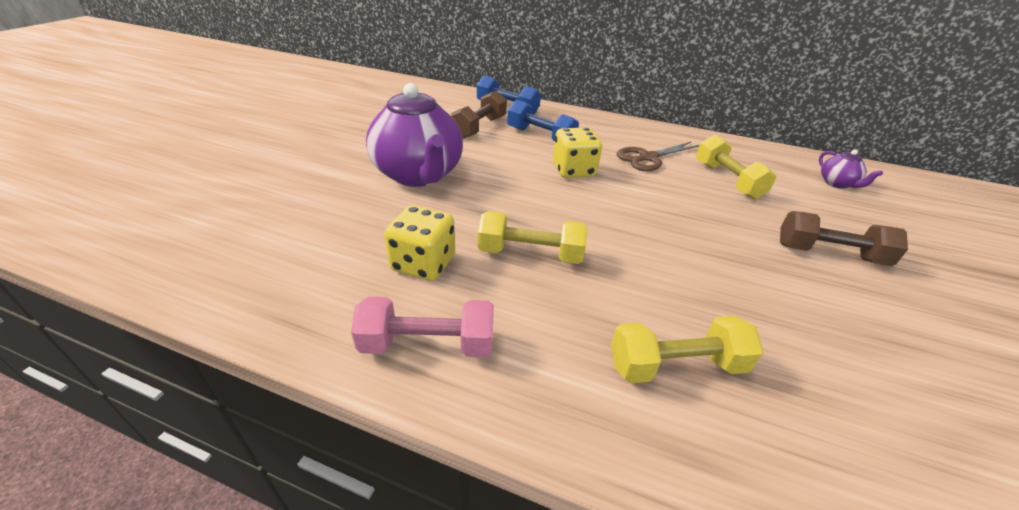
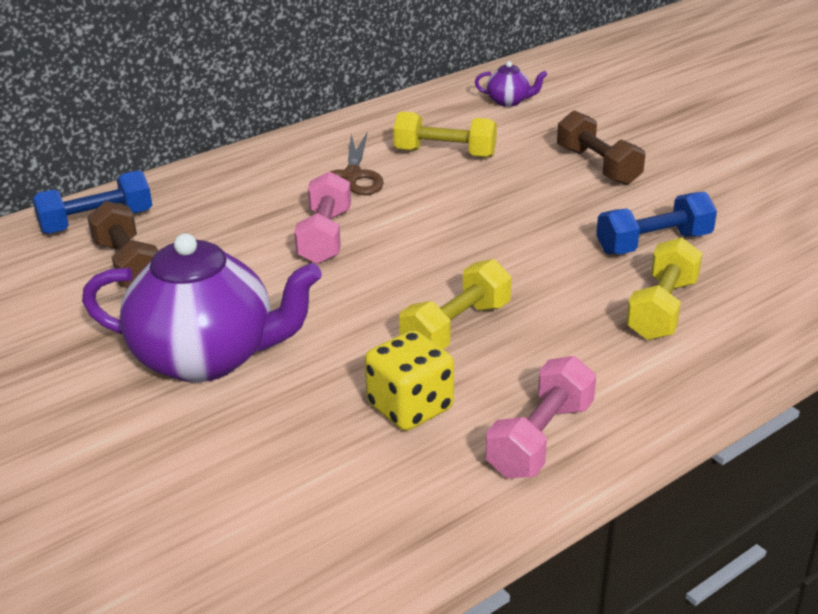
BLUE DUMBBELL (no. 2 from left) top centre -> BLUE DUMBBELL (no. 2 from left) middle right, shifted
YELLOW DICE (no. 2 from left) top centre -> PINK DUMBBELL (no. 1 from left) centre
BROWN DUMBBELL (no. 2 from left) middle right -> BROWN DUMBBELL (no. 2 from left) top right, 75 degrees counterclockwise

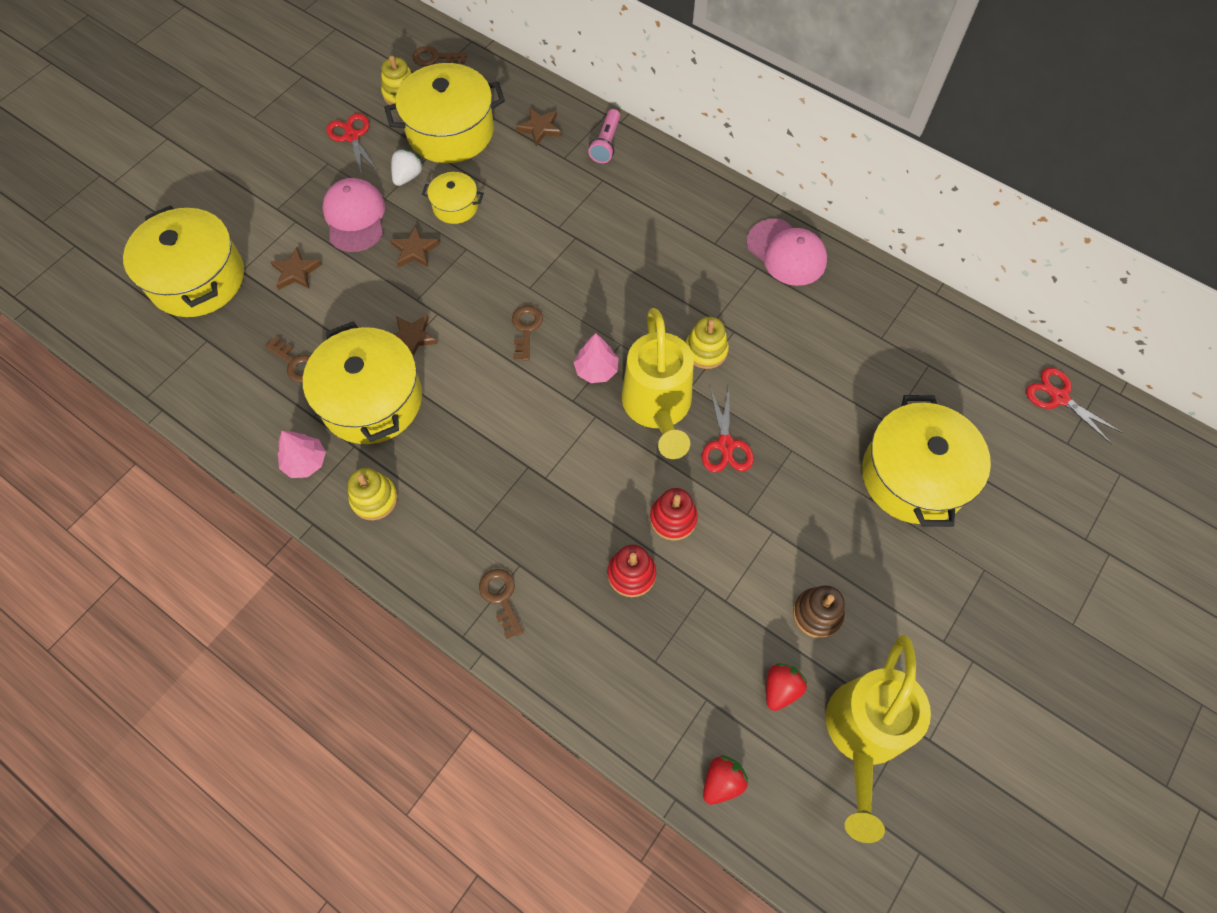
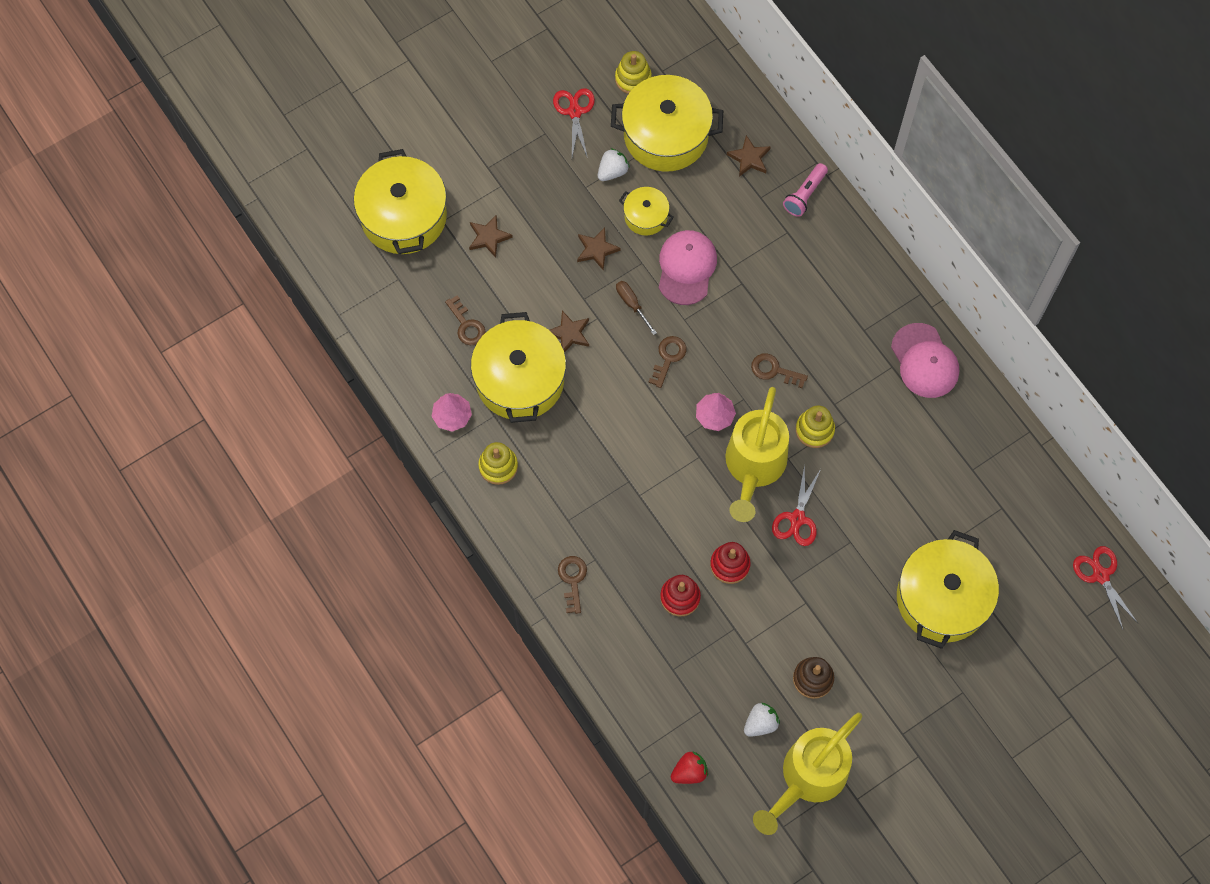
PINK CAP (no. 1 from left) top left -> PINK CAP (no. 1 from left) top centre, shifted
BROWN KEY (no. 2 from left in the first image) top centre -> BROWN KEY (no. 4 from left) centre, shifted
RED STRAWBERRY (no. 2 from left) bottom centre -> WHITE STRAWBERRY (no. 2 from left) bottom centre
none -> BROWN SCREWDRIVER centre

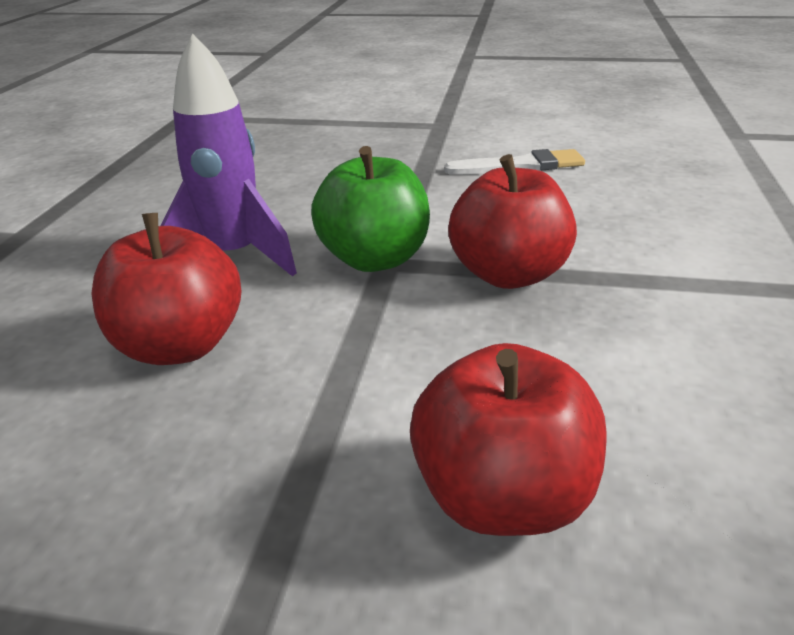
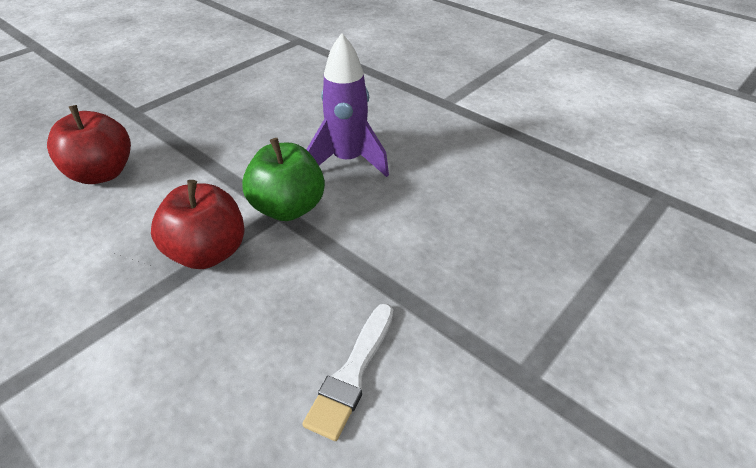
RED APPLE (no. 1 from left) middle left -> none

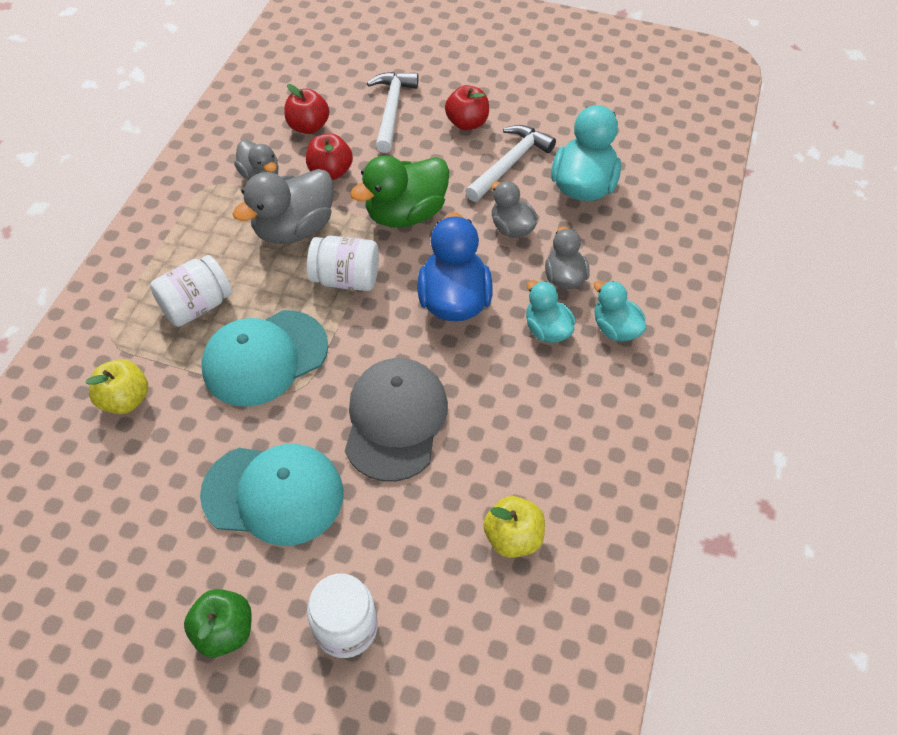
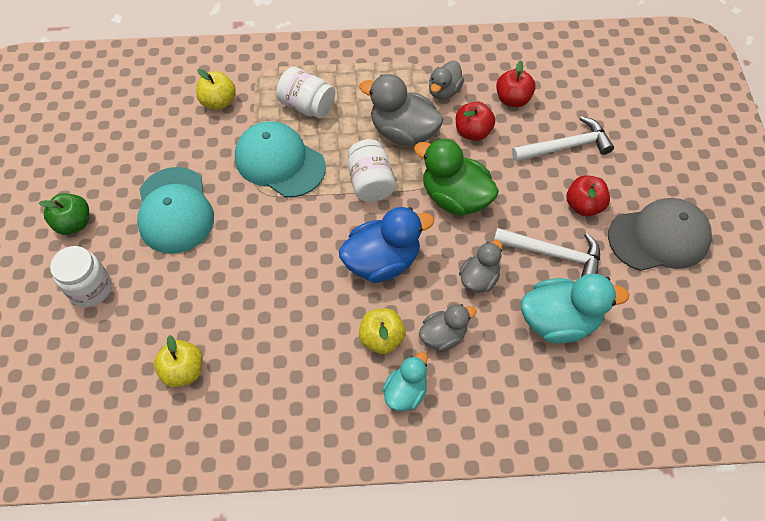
GREY CAP centre -> GREY CAP middle right, shifted
TURQUOISE DUCK (no. 1 from left) centre -> YELLOW APPLE (no. 3 from left) centre

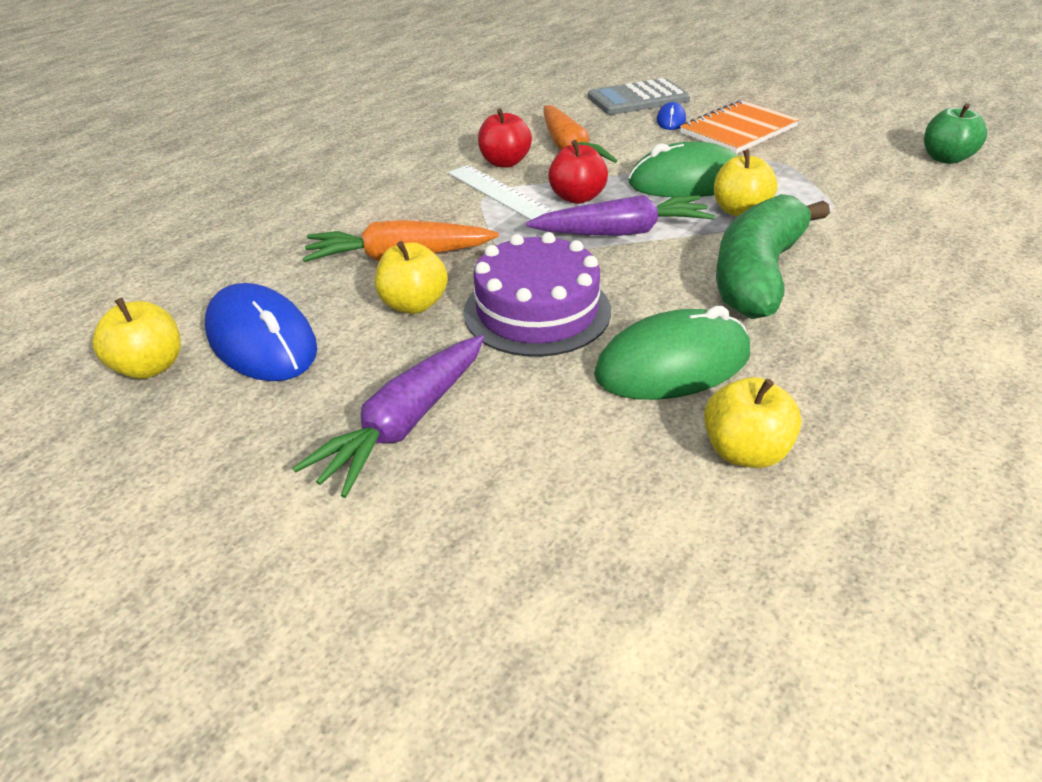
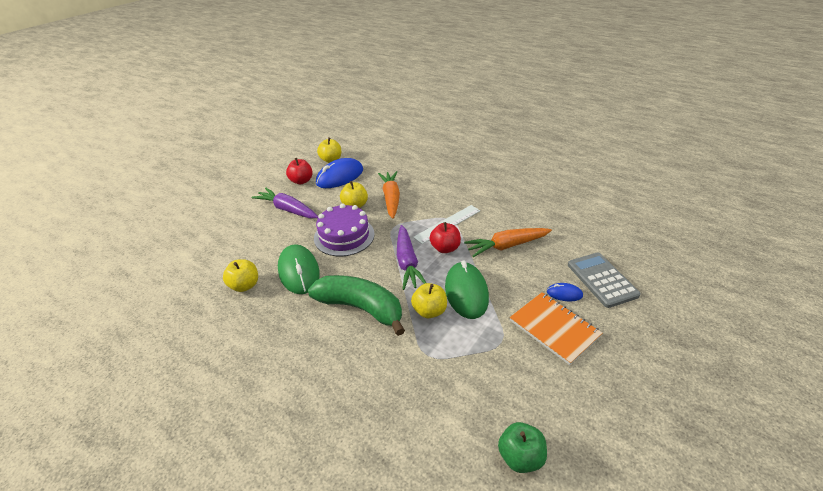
RED APPLE (no. 1 from left) top centre -> RED APPLE (no. 1 from left) centre, shifted

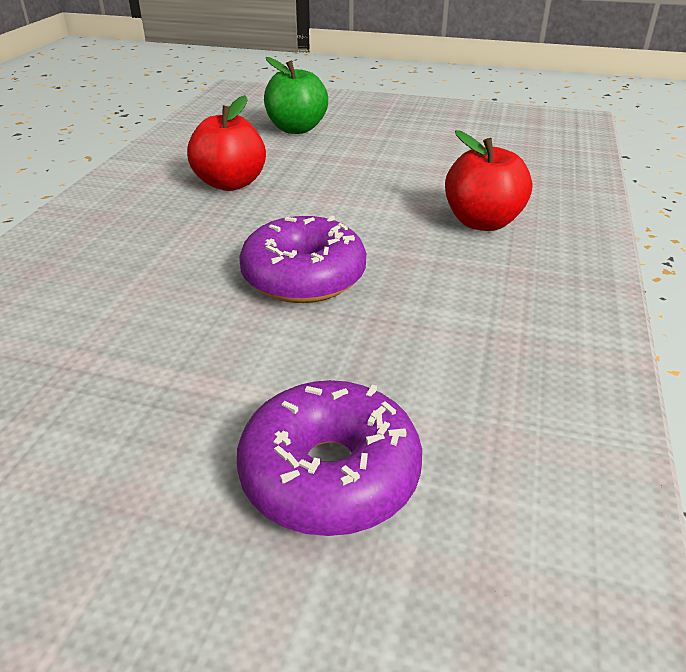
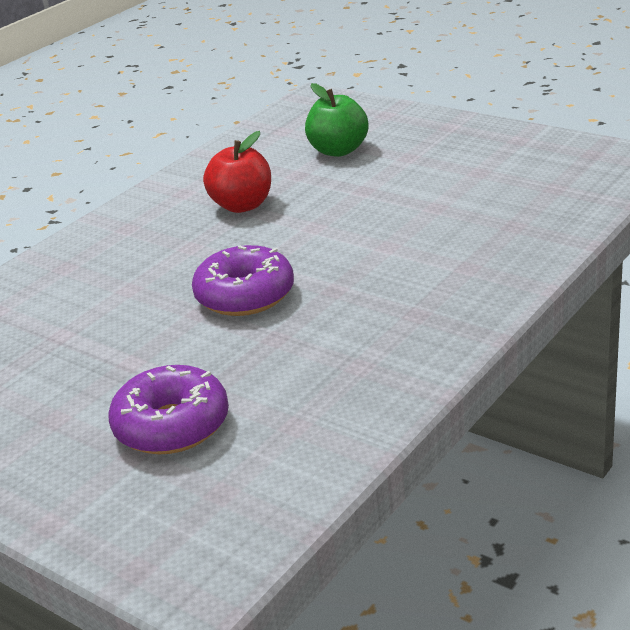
RED APPLE (no. 2 from left) top right -> none

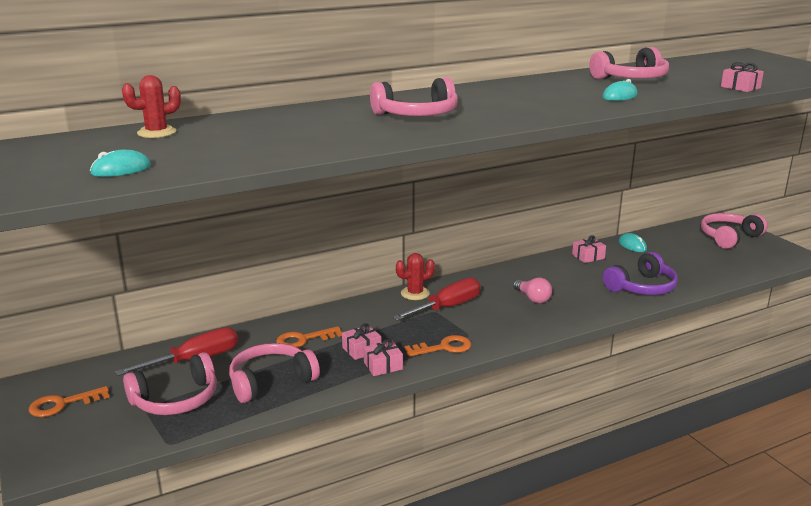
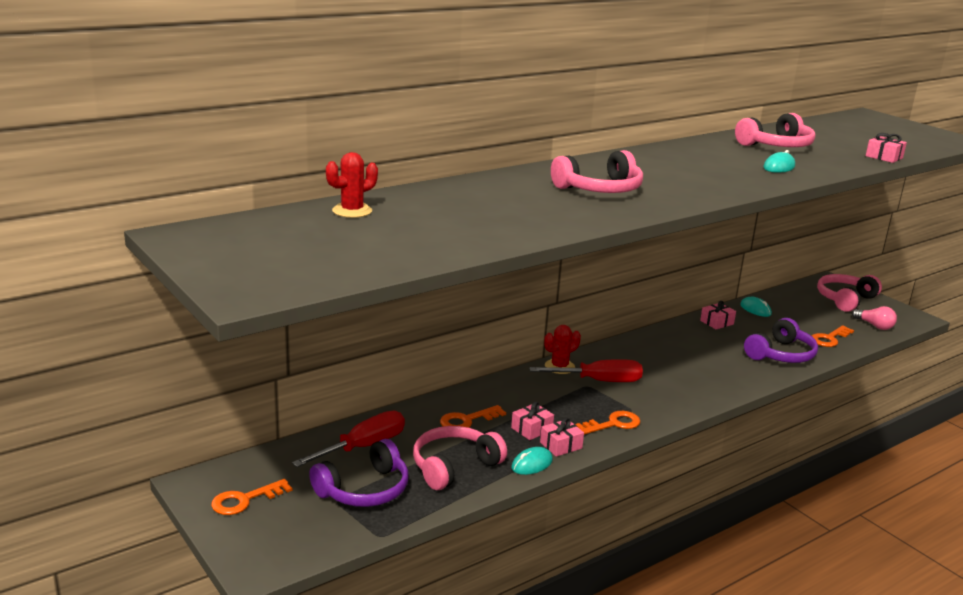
TURQUOISE MOUSE (no. 1 from left) top left -> TURQUOISE MOUSE (no. 1 from left) bottom centre, shifted
PINK HEADPHONES (no. 1 from left) bottom left -> PURPLE HEADPHONES (no. 1 from left) bottom centre
RED SCREWDRIVER (no. 2 from left) centre, 45 degrees clockwise
PINK LIGHT BULB centre -> PINK LIGHT BULB middle right, shifted
none -> ORANGE KEY (no. 4 from left) middle right

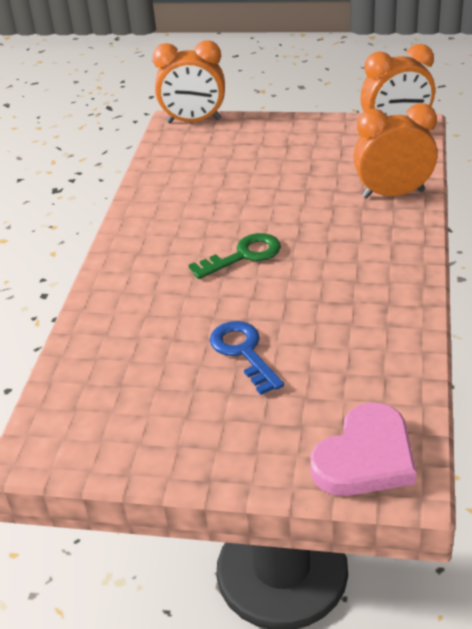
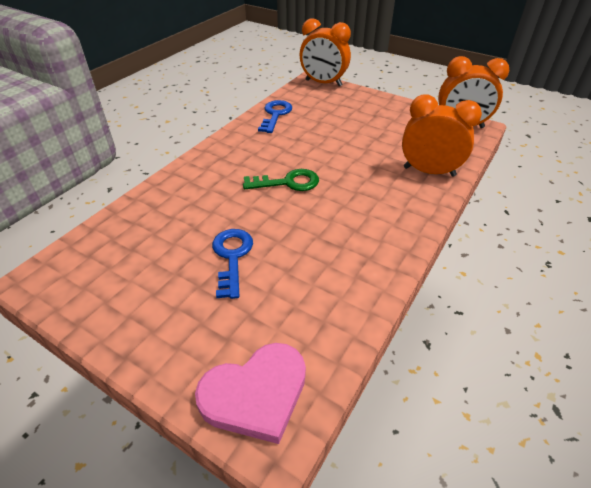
none -> BLUE KEY (no. 2 from left) top centre

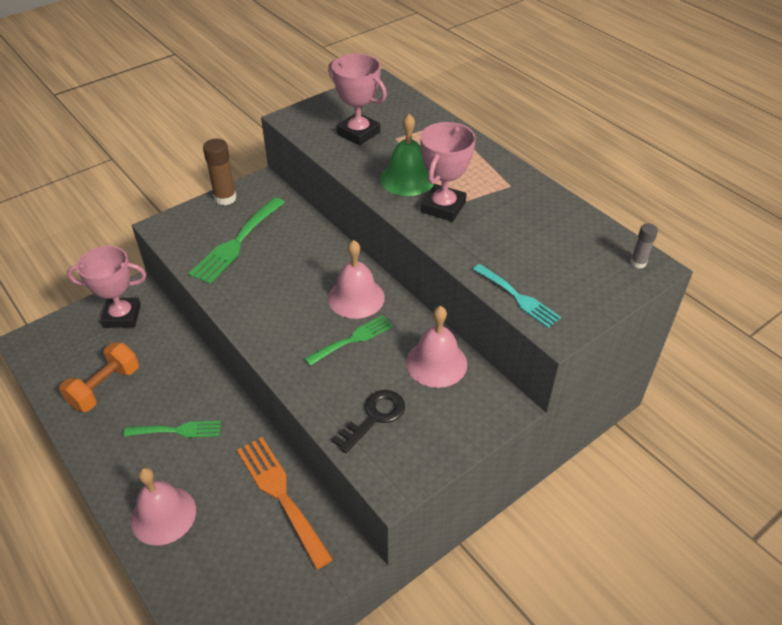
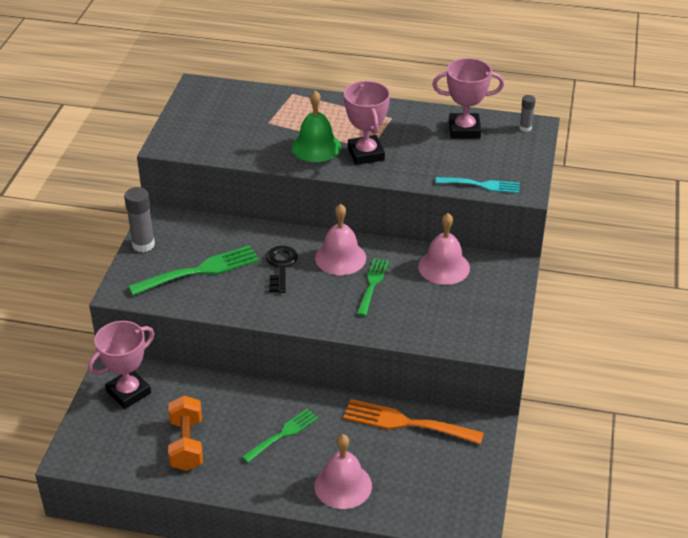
GREEN FORK (no. 2 from left in the first image) middle left -> GREEN FORK (no. 1 from left) middle left, 105 degrees counterclockwise
BROWN GLUE STICK top left -> GREY GLUE STICK (no. 1 from left) middle left
PINK TROPHY (no. 2 from left in the first image) top centre -> PINK TROPHY (no. 3 from left) top right, shifted
BLACK KEY bottom centre -> BLACK KEY centre, shifted

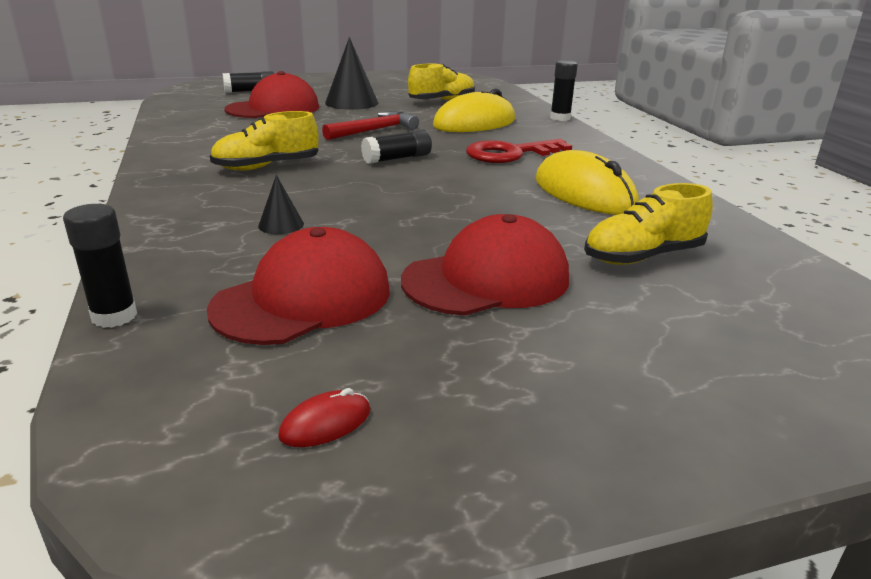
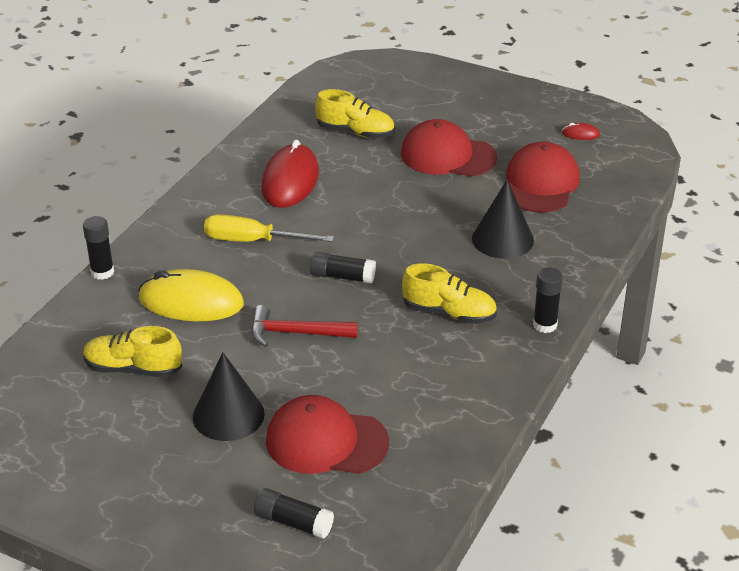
BLACK GLUE STICK (no. 1 from left in the first image) middle left -> BLACK GLUE STICK (no. 4 from left) middle right, shifted
RED CAP (no. 2 from left in the first image) centre -> RED CAP (no. 3 from left) top right, 105 degrees clockwise
BLACK CONE (no. 1 from left in the first image) middle left -> BLACK CONE (no. 2 from left) middle right, x1.98
RED KEY top centre -> YELLOW SCREWDRIVER centre
YELLOW MOUSE (no. 2 from left) top right -> RED MOUSE (no. 1 from left) top centre

